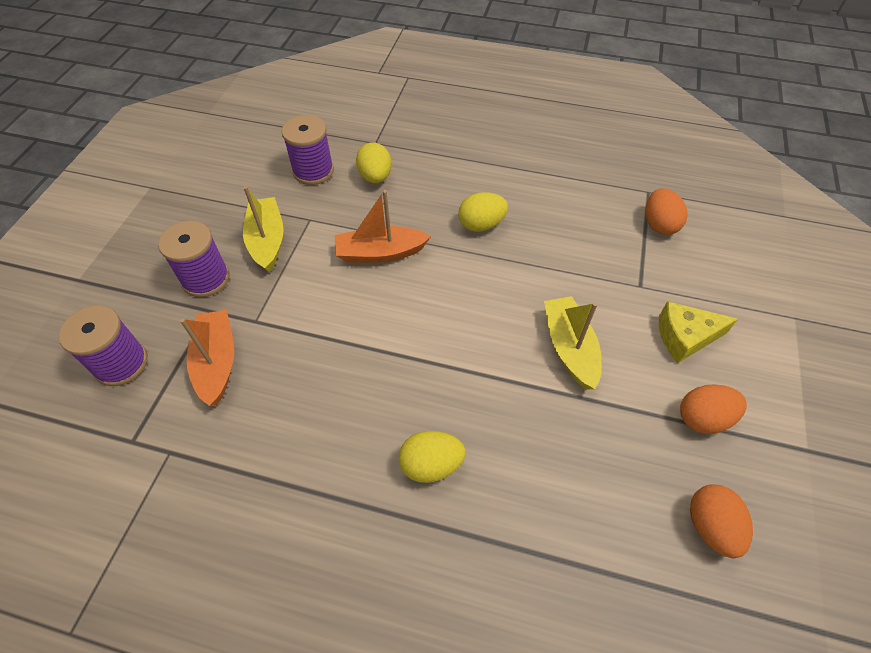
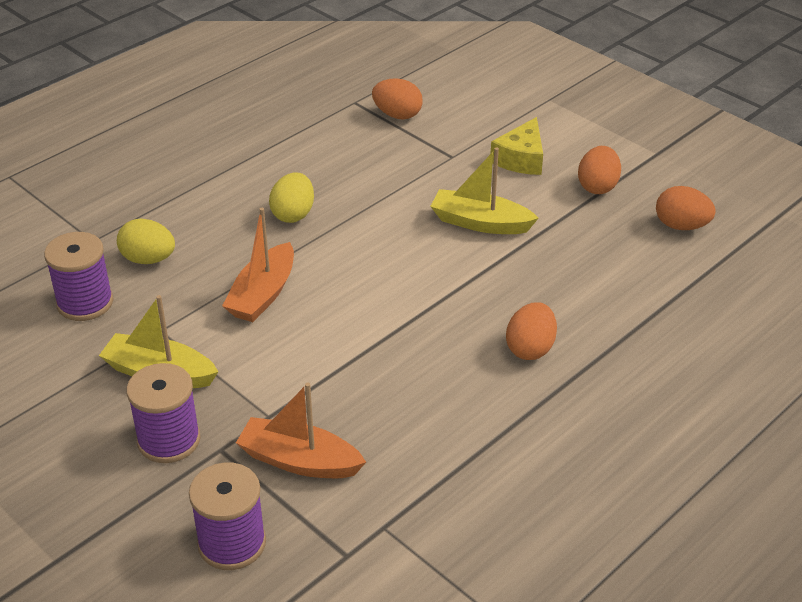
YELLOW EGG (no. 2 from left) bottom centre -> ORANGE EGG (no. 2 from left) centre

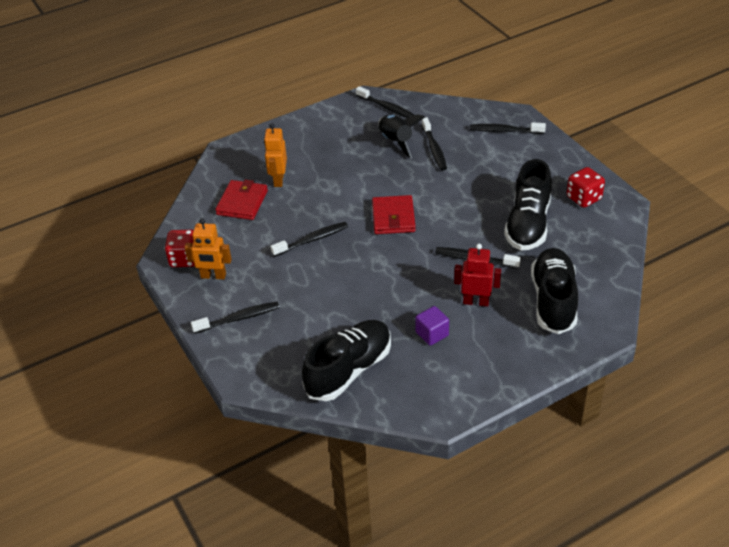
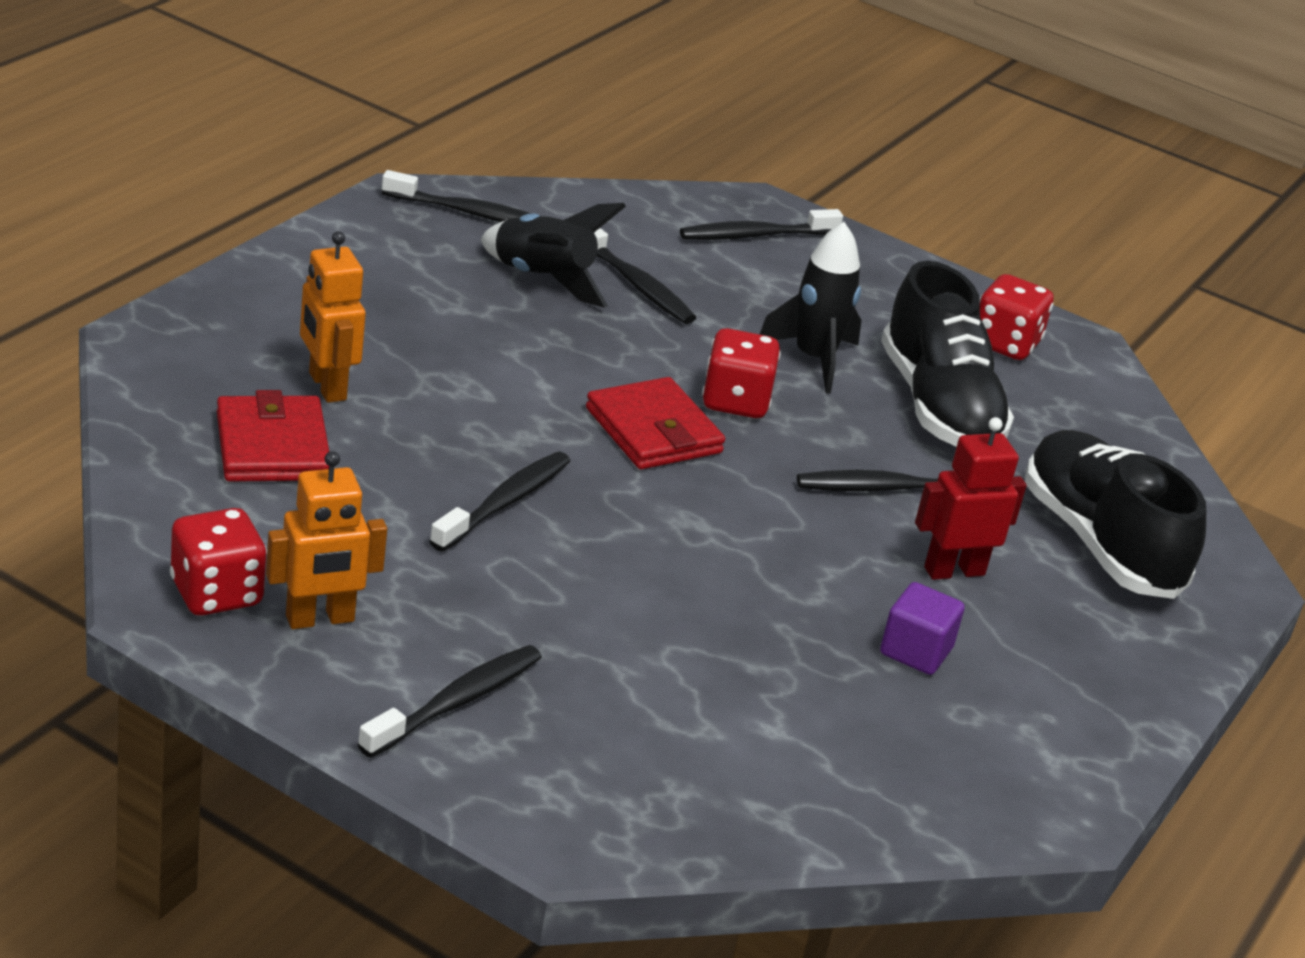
BLACK SHOE (no. 1 from left) centre -> none
none -> RED DICE (no. 2 from left) centre
none -> BLACK ROCKET (no. 2 from left) top centre

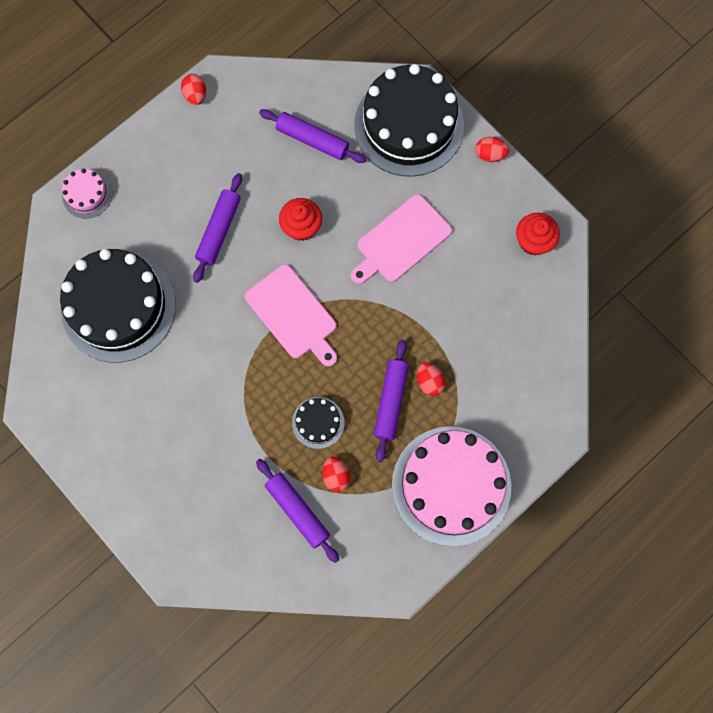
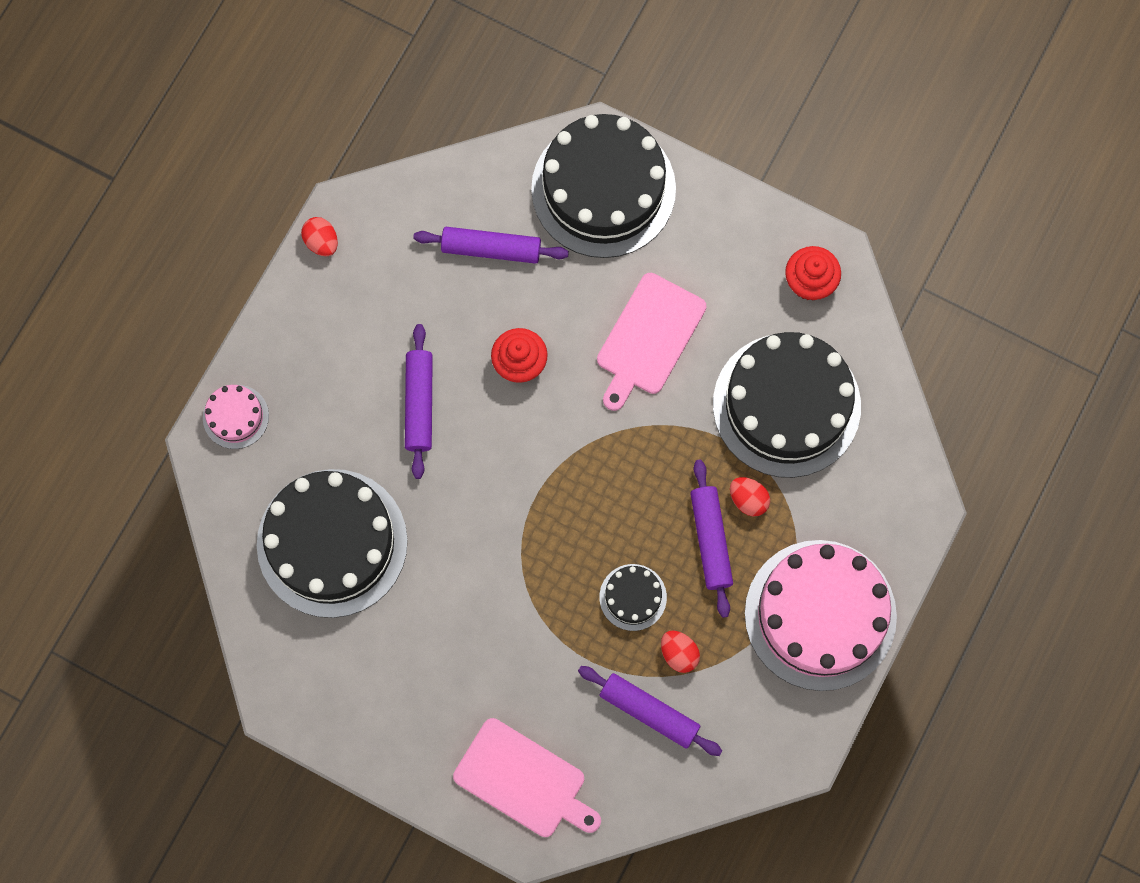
PINK CUTTING BOARD (no. 1 from left) centre -> PINK CUTTING BOARD (no. 1 from left) bottom centre, shifted
RED EGG (no. 4 from left) top right -> none
none -> BLACK CAKE (no. 4 from left) middle right

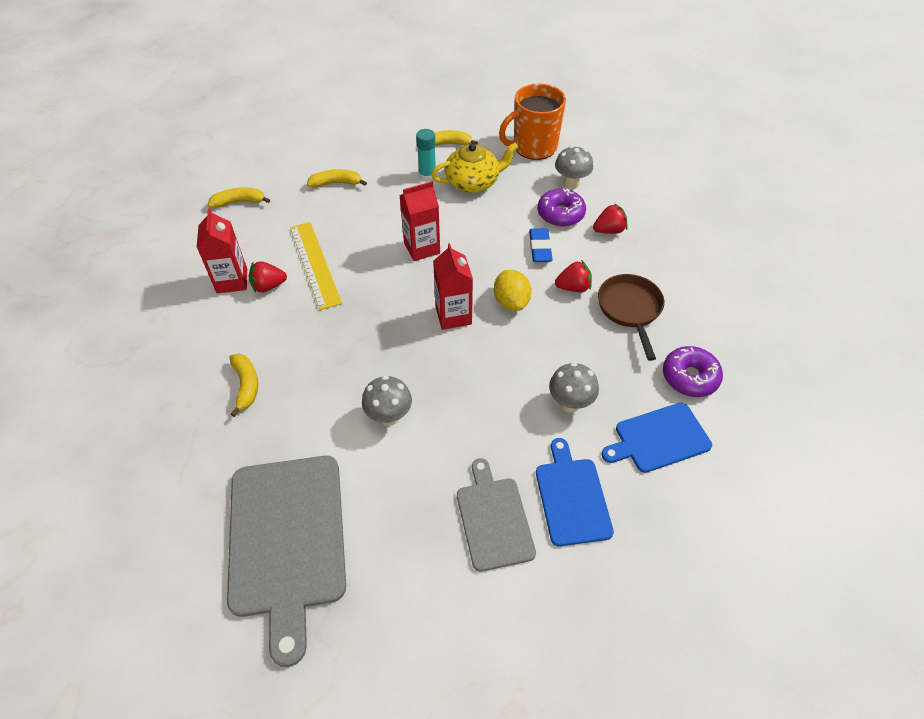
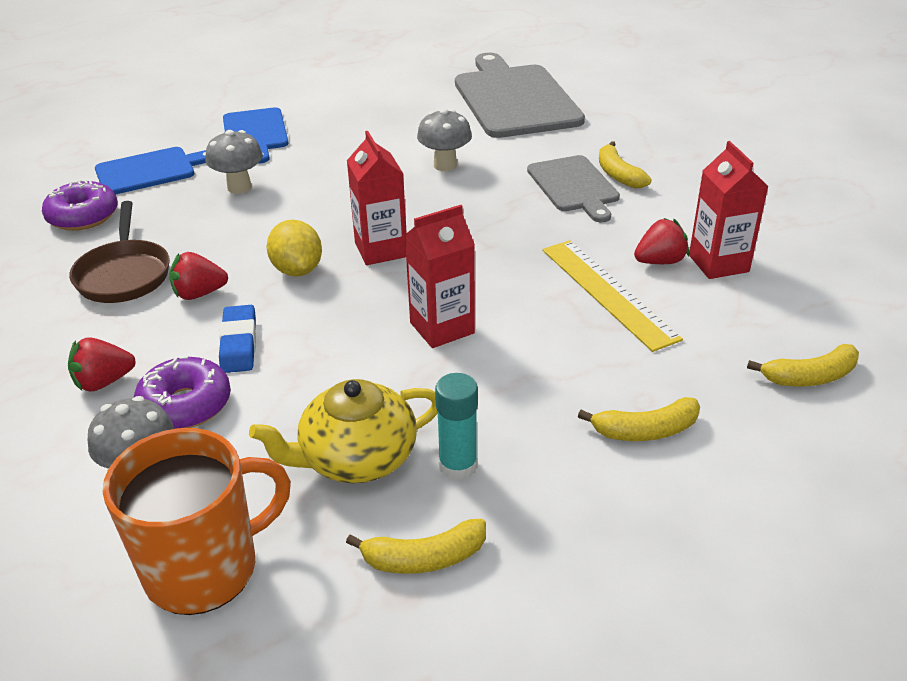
GREY CUTTING BOARD (no. 2 from left) bottom centre -> GREY CUTTING BOARD (no. 2 from left) top centre, shifted

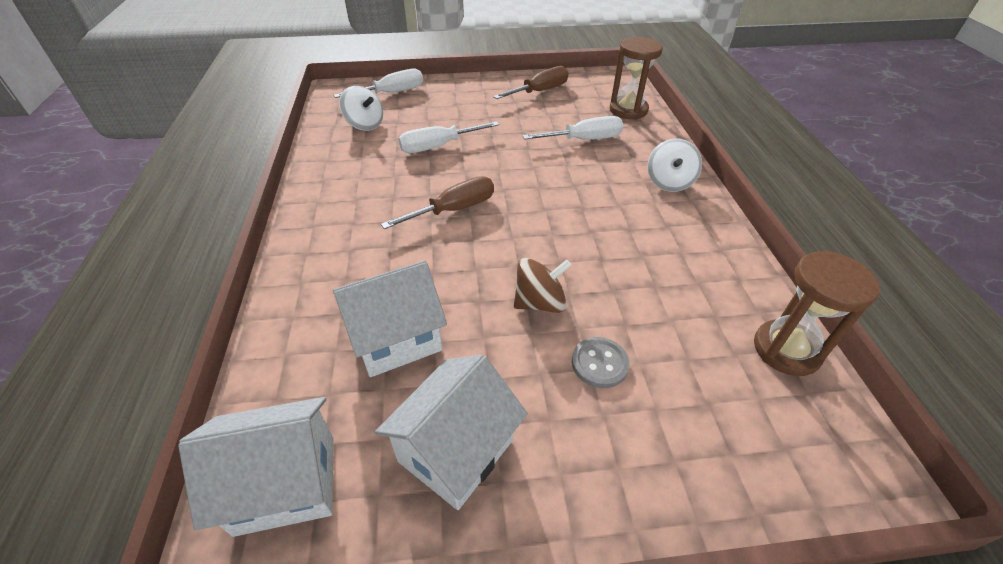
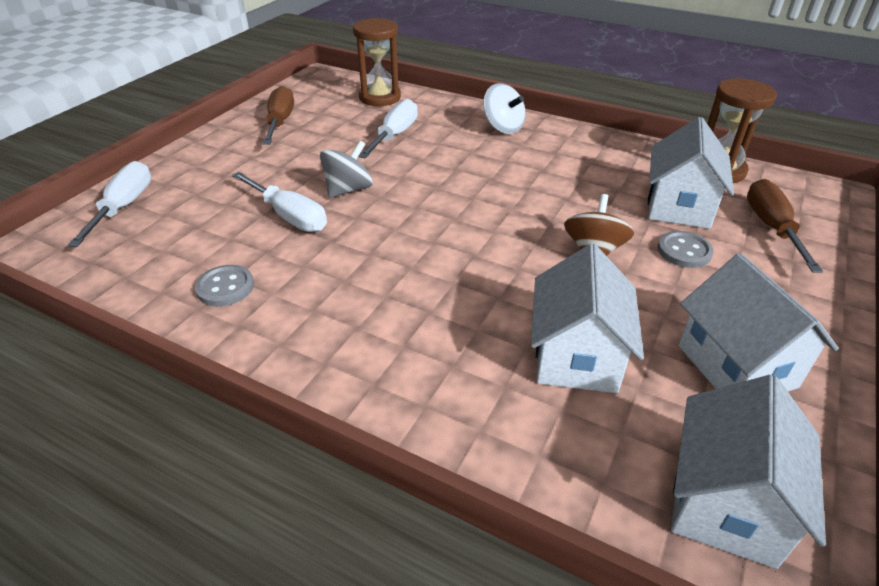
WHITE SPINNING TOP (no. 1 from left) top centre -> none
BROWN SCREWDRIVER (no. 1 from left in the first image) centre -> BROWN SCREWDRIVER (no. 2 from left) middle right, shifted
WHITE SCREWDRIVER (no. 2 from left) top centre -> WHITE SCREWDRIVER (no. 2 from left) middle left, 60 degrees counterclockwise
none -> GREY BUTTON (no. 1 from left) middle left
none -> GREY SPINNING TOP top centre
none -> WHITE HOUSE (no. 2 from left) top right

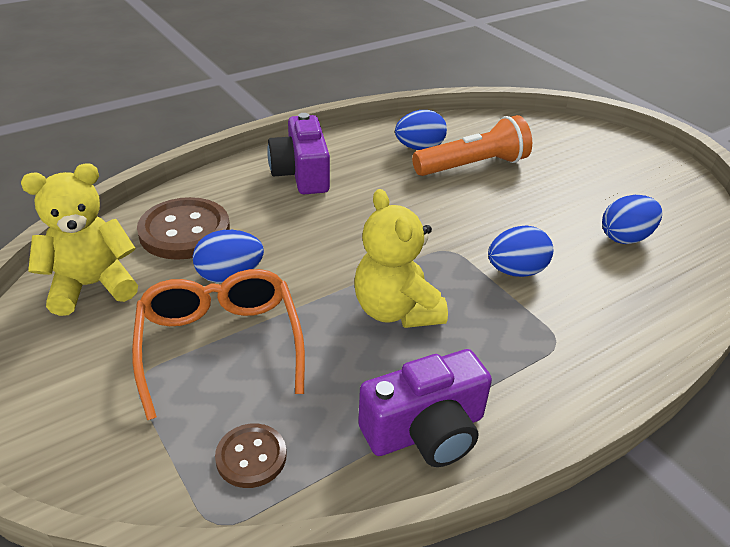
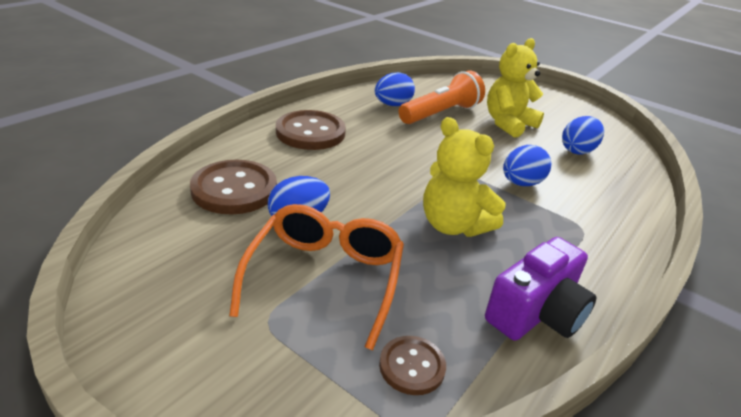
YELLOW TEDDY BEAR (no. 1 from left in the first image) middle left -> YELLOW TEDDY BEAR (no. 2 from left) top right, shifted
ORANGE GLASSES middle left -> ORANGE GLASSES centre, 45 degrees clockwise
PURPLE CAMERA (no. 1 from left) top centre -> BROWN BUTTON (no. 2 from left) top centre

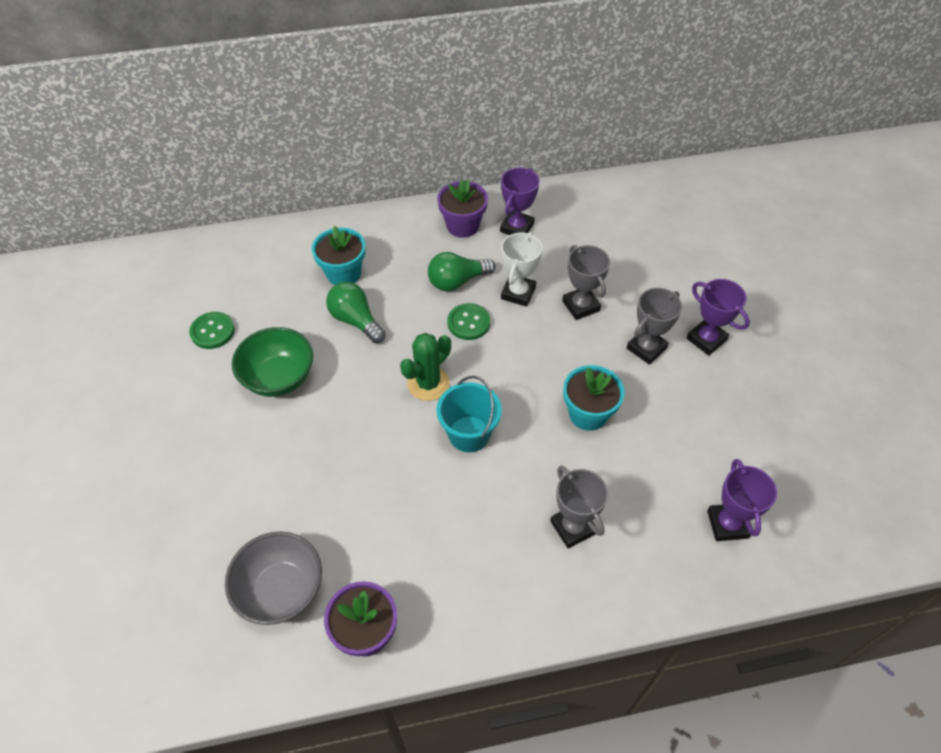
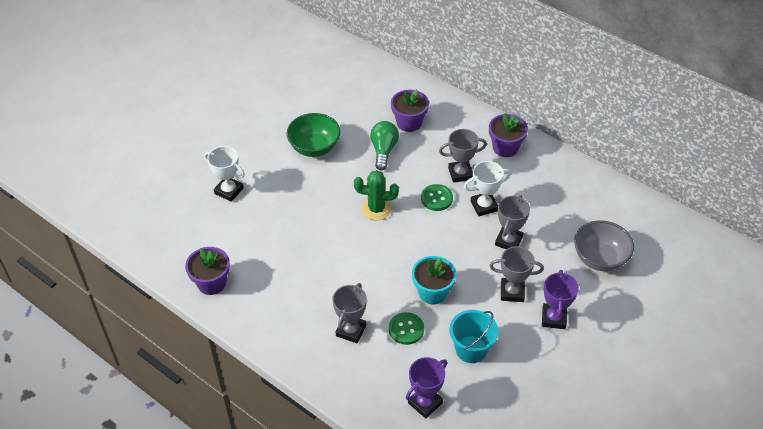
GREEN BUTTON (no. 1 from left) middle left -> GREEN BUTTON (no. 1 from left) bottom centre, shifted
GREY BOWL bottom left -> GREY BOWL middle right, shifted
TURQUOISE FLOWER POT (no. 1 from left) centre -> PURPLE FLOWER POT (no. 2 from left) top centre
GREEN LIGHT BULB (no. 2 from left) centre -> GREY TROPHY (no. 2 from left) centre
TURQUOISE BUCKET centre -> TURQUOISE BUCKET bottom centre, shifted
PURPLE TROPHY (no. 1 from left) top centre -> none
none -> WHITE TROPHY (no. 1 from left) middle left

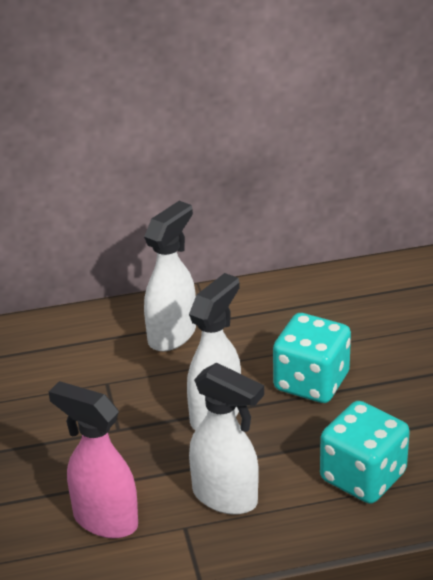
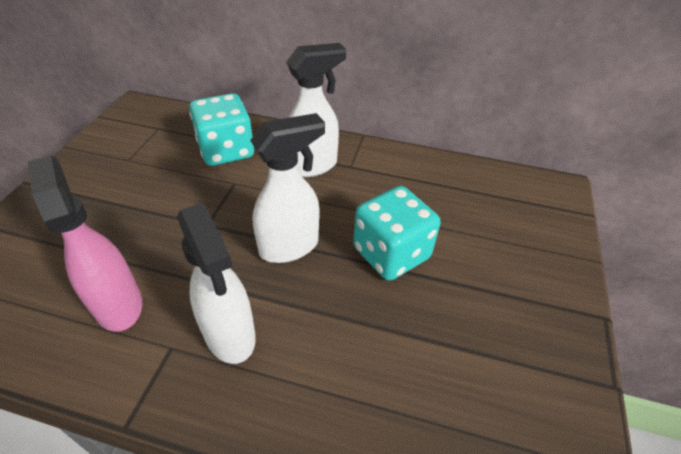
TURQUOISE DICE (no. 2 from left in the first image) bottom right -> TURQUOISE DICE (no. 1 from left) top left, shifted

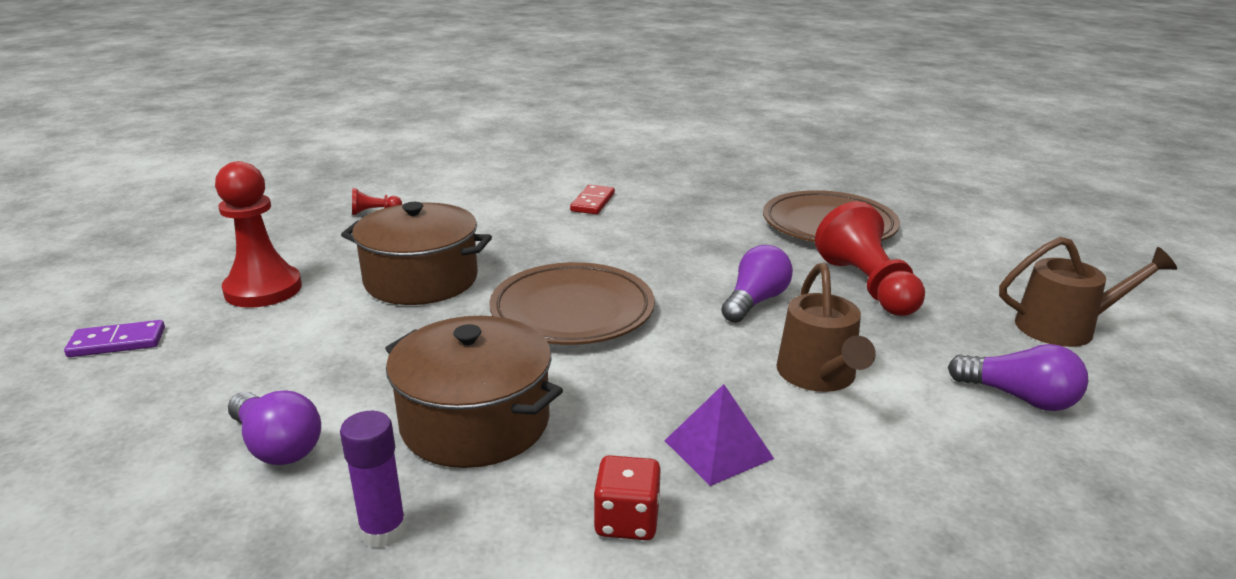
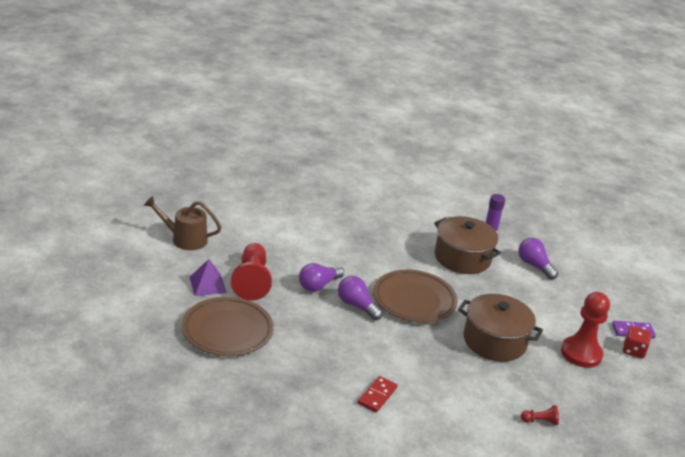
RED DICE bottom centre -> RED DICE bottom right, shifted
PURPLE PYRAMID bottom centre -> PURPLE PYRAMID middle left, shifted
BROWN WATERING CAN (no. 1 from left) middle right -> none
PURPLE LIGHT BULB (no. 3 from left in the first image) middle right -> PURPLE LIGHT BULB (no. 2 from left) centre, shifted

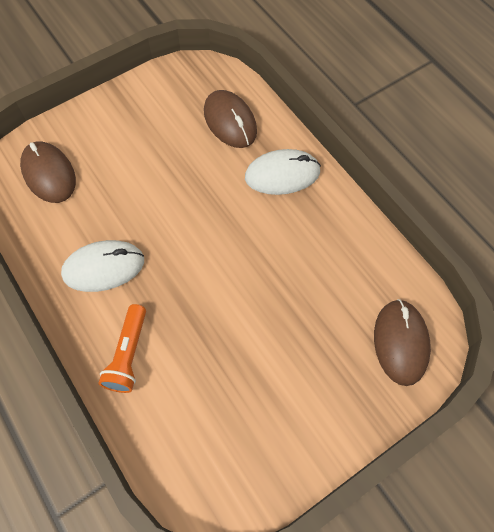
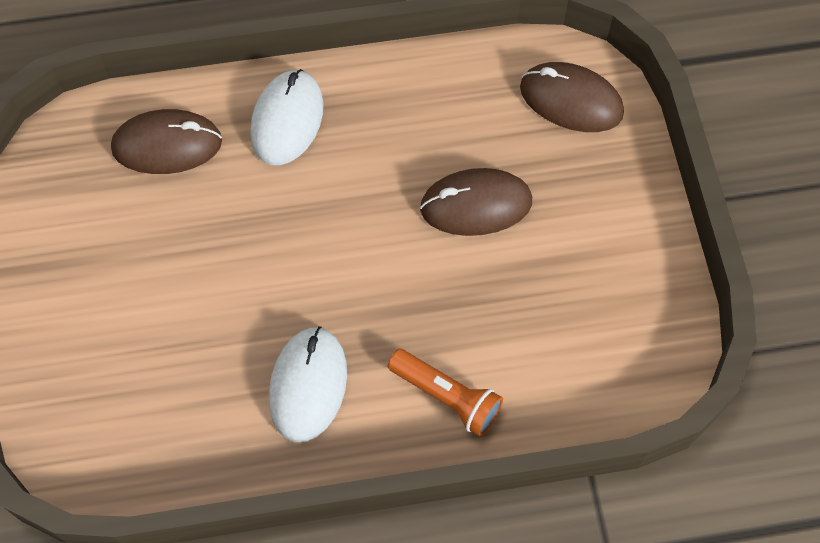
BROWN MOUSE (no. 1 from left in the first image) top left -> BROWN MOUSE (no. 2 from left) centre, shifted

